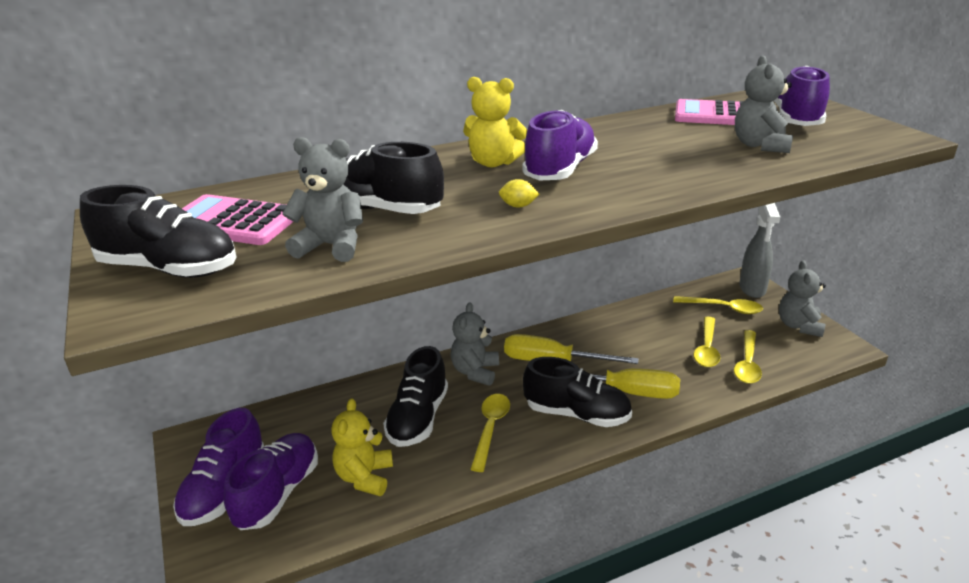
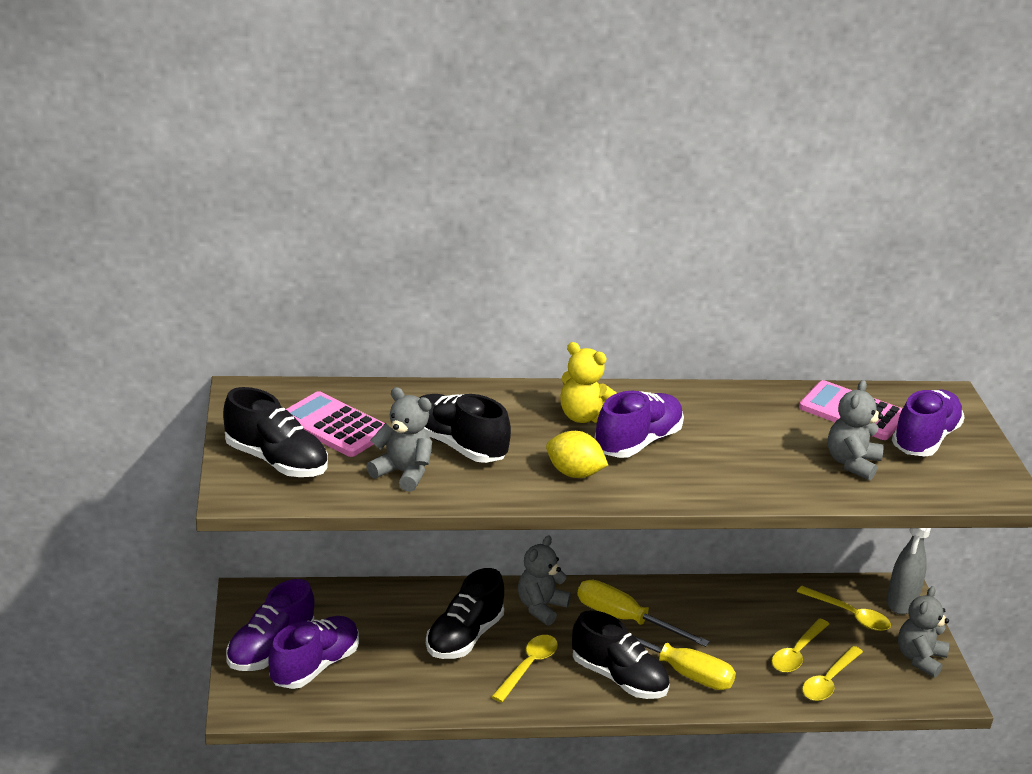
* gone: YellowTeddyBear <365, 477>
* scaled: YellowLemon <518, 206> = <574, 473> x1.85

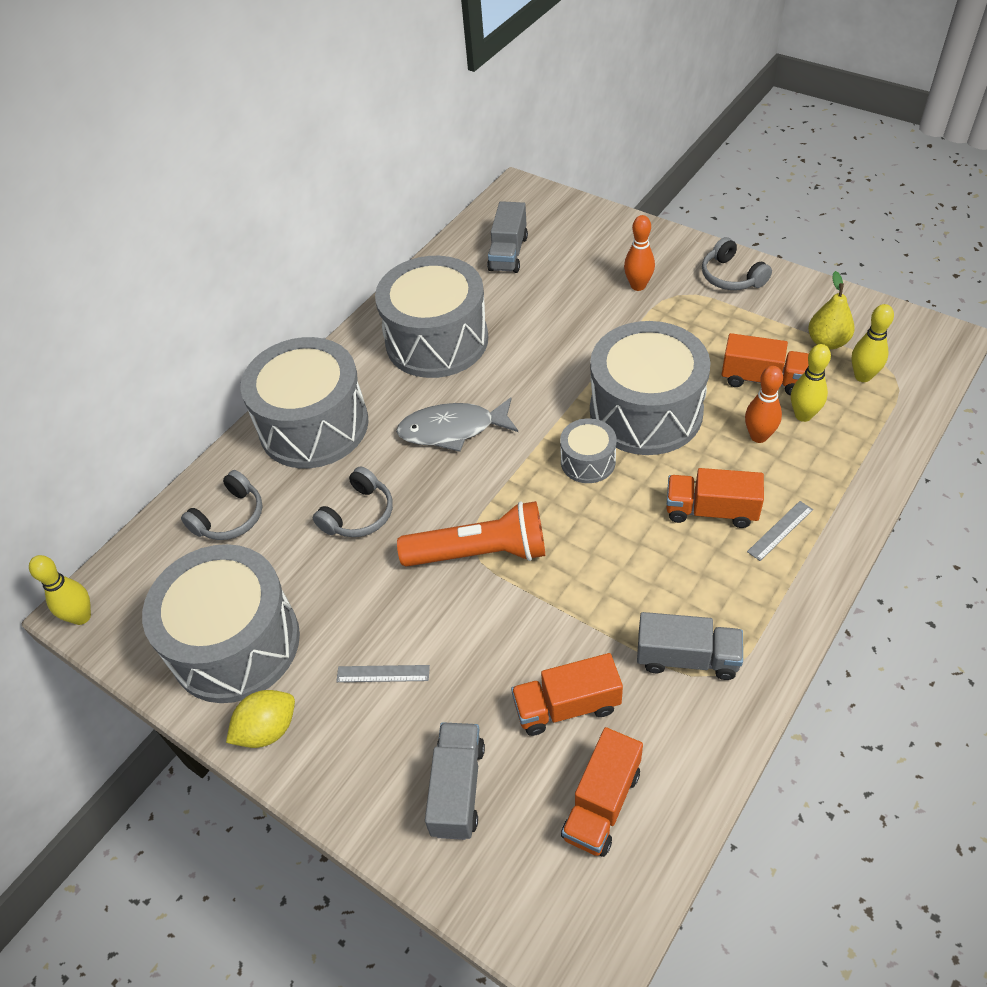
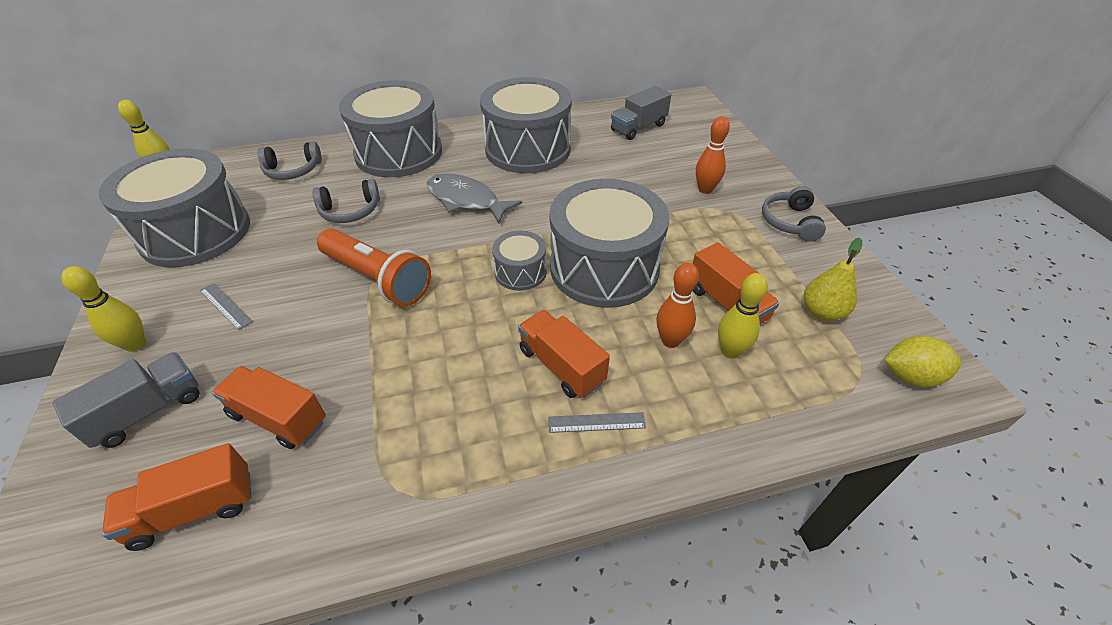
* shifted: YellowLemon <268, 729> to <910, 376>
* gone: GreyTruck <687, 658>
* shifted: YellowBowlingPin <863, 376> to <135, 344>

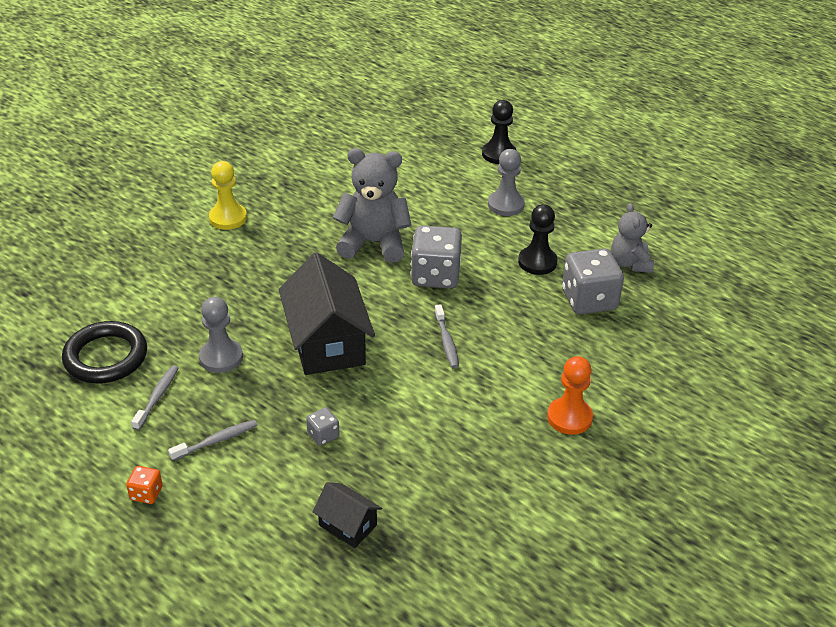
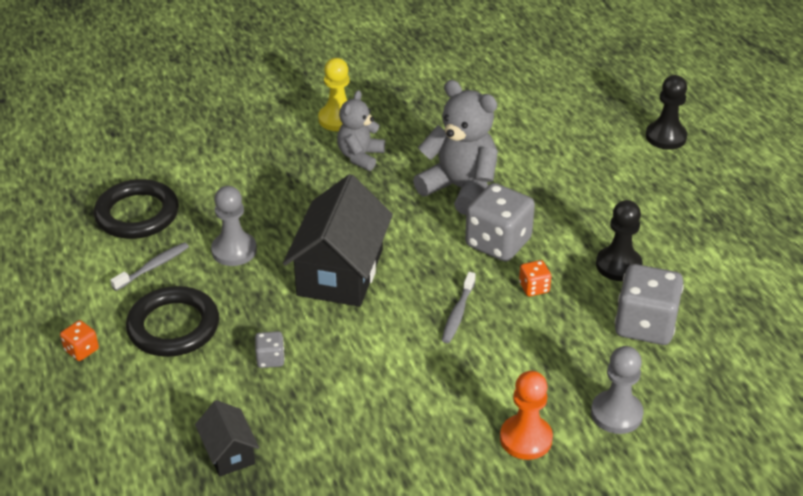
* swapped: GreyToothbrush <216, 441> to BlackRing <173, 326>
* shifted: GreyPawn <505, 205> to <616, 414>
* shifted: GreyTeddyBear <630, 263> to <360, 156>
* new: OrangeDice <534, 288>

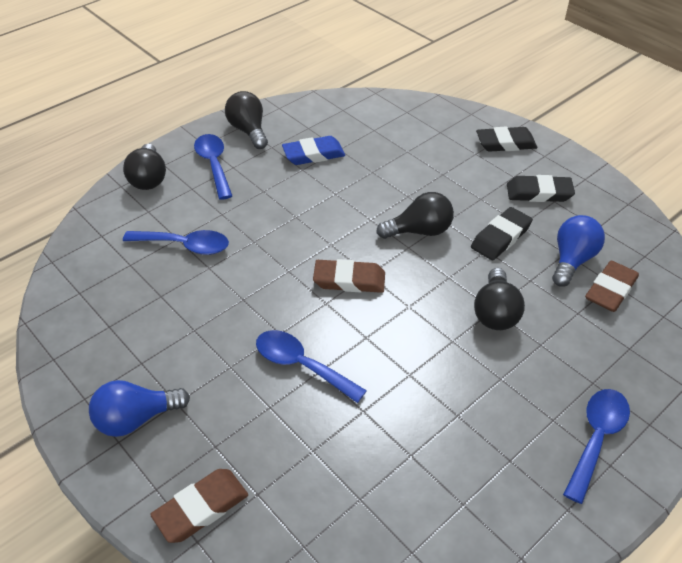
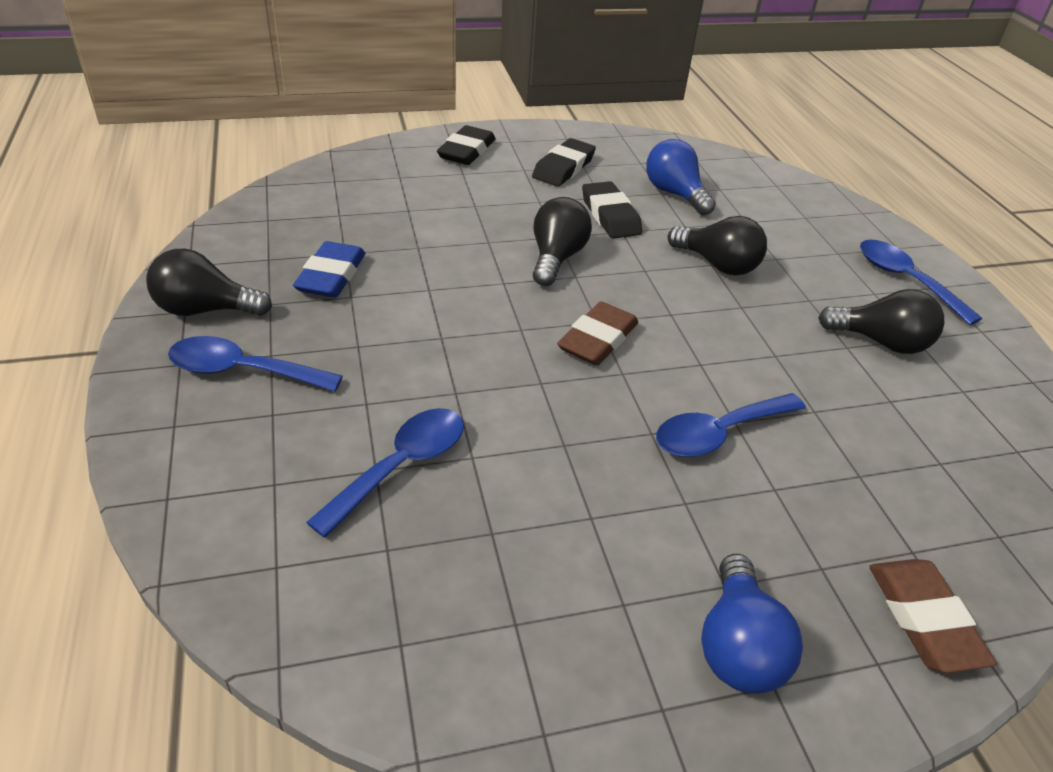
* shifted: BlackLightBulb <148, 178> to <881, 342>
* gone: BrownEraser <610, 290>

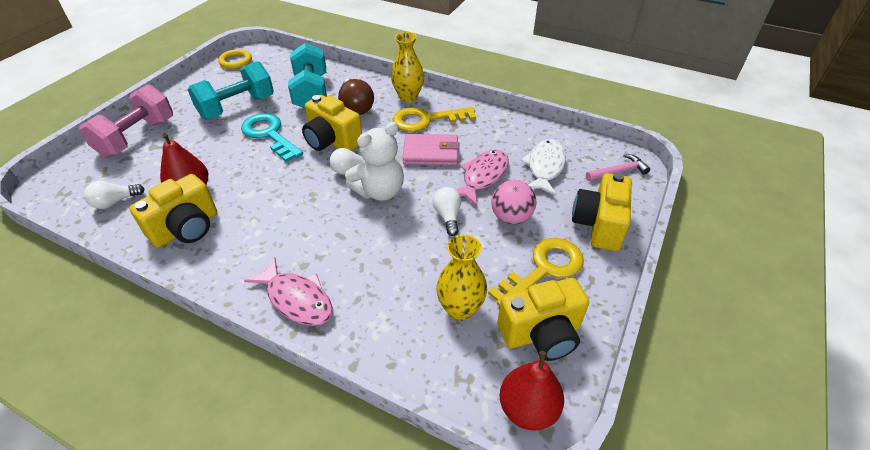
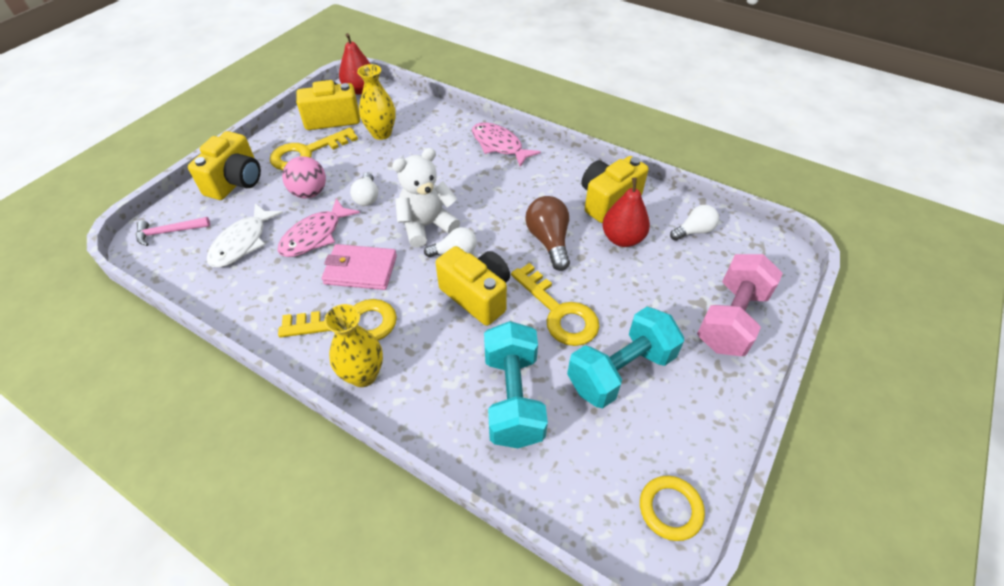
* repainted: TurquoiseKey <269, 134> to YellowKey <559, 312>
* shifted: BrownLightBulb <356, 107> to <549, 241>

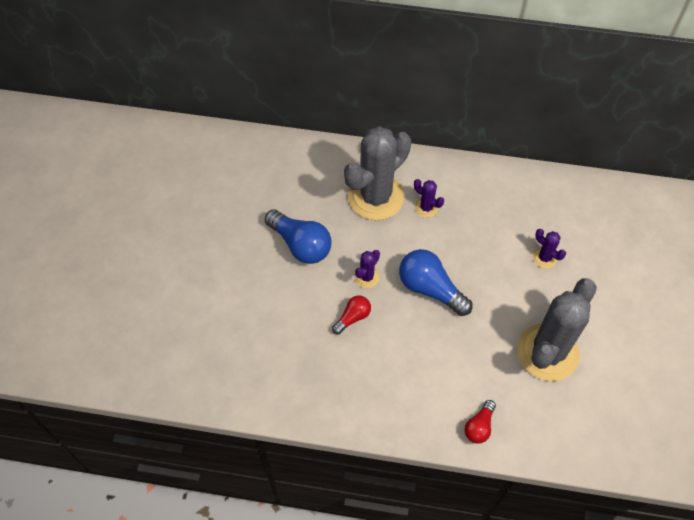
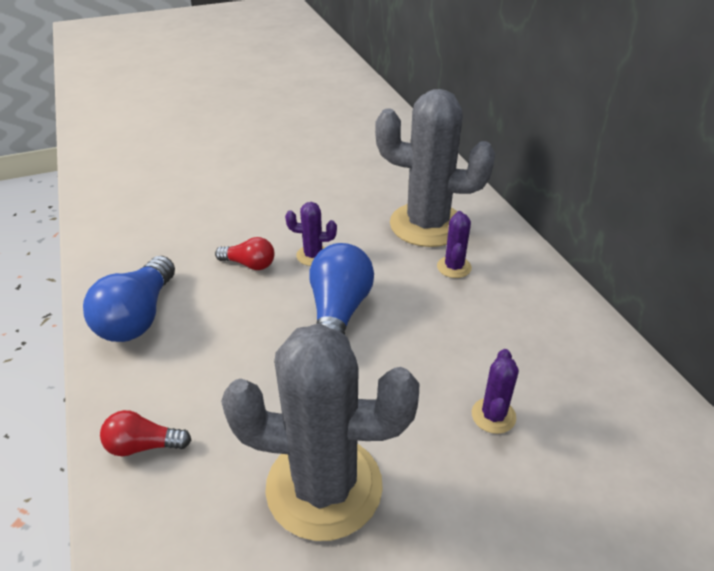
* shifted: BlueLightBulb <301, 245> to <138, 317>

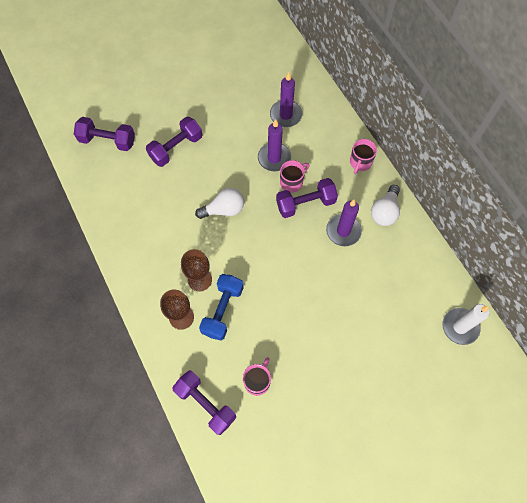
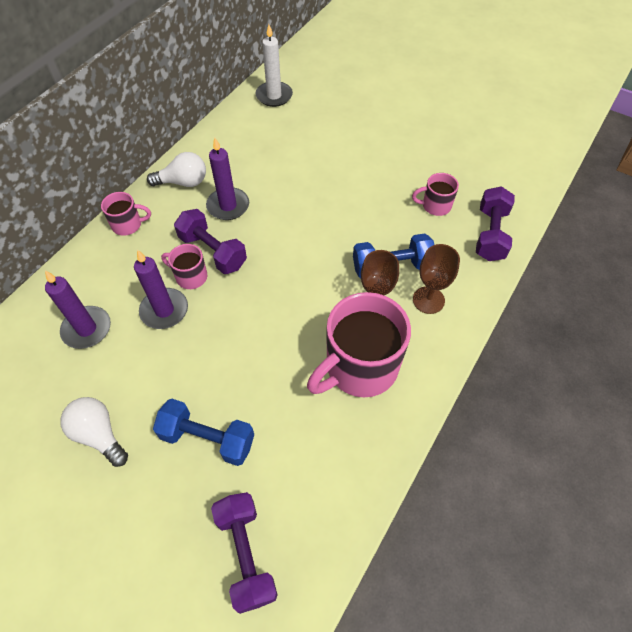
* repainted: PurpleDumbbell <176, 148> to BlueDumbbell <207, 439>
* shifted: WhiteLightBulb <224, 209> to <99, 434>
* new: PinkMug <359, 367>

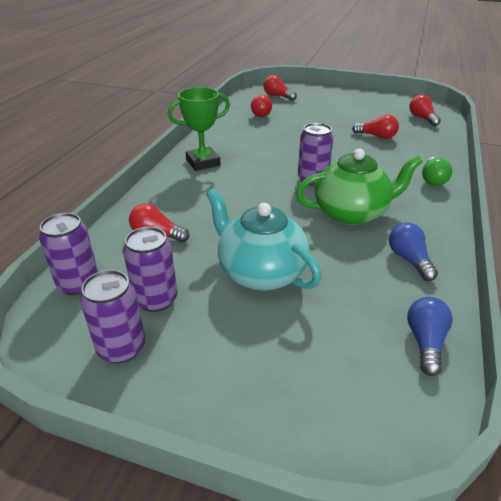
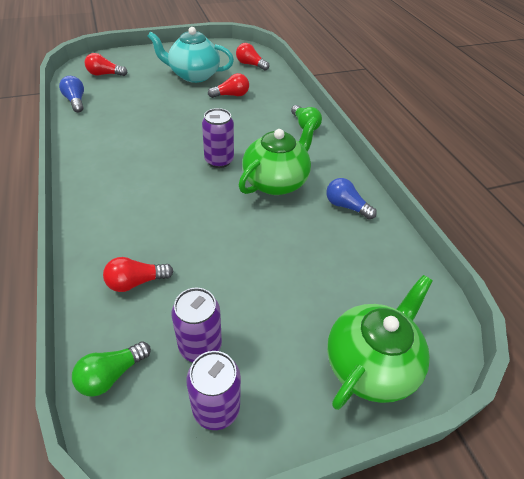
* swapped: PurpleCan <78, 284> to GreenLightBulb <111, 375>
* gone: GreenTrophy <203, 162>
* shifted: TurquoiseTeapot <260, 273> to <193, 75>
* gone: RedLightBulb <262, 113>
* shifted: BlueLightBulb <425, 342> to <76, 101>
* new: GreenTeapot <370, 364>

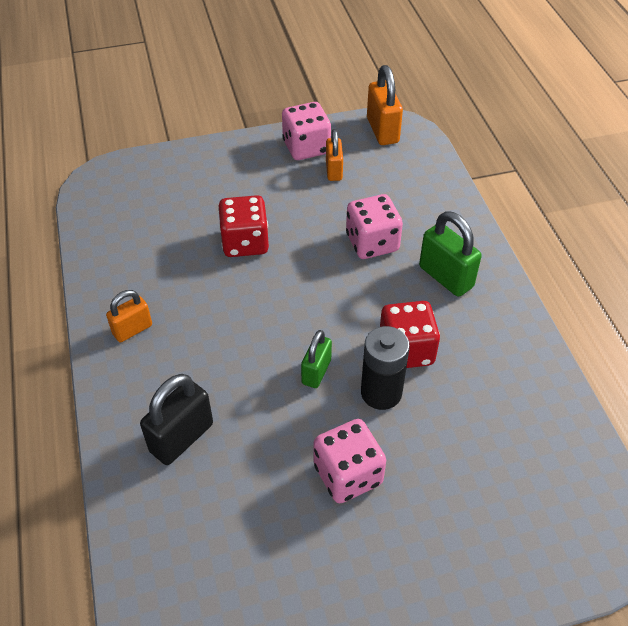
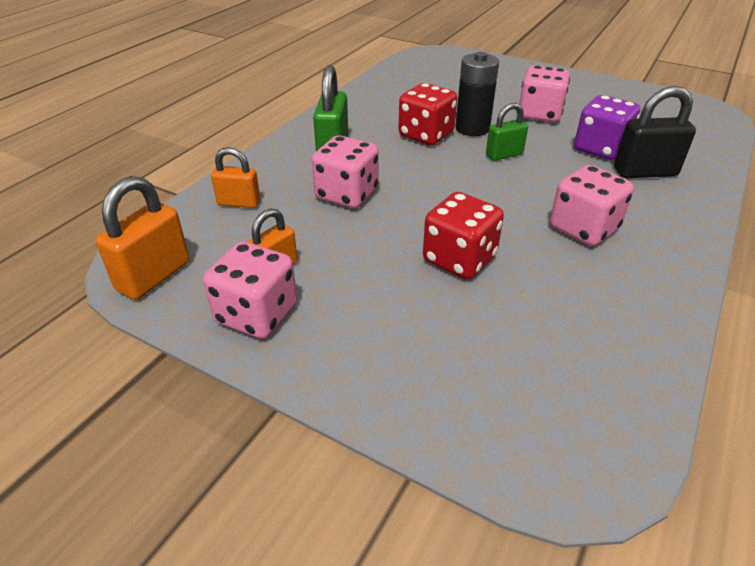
* shifted: OrangePadlock <132, 329> to <239, 203>
* new: PinkDice <583, 228>
* new: PurpleDice <600, 149>

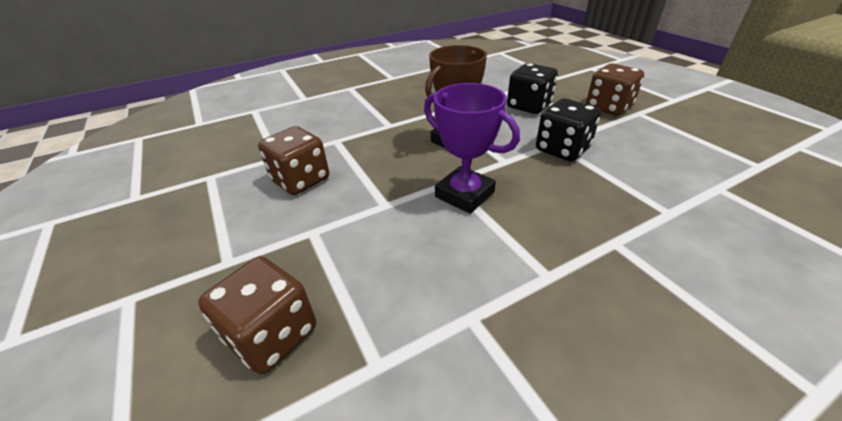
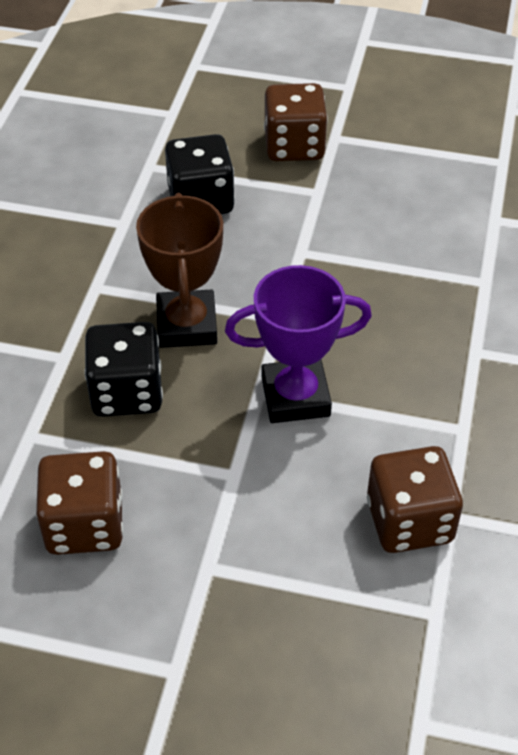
* shifted: BrownDice <272, 334> to <409, 521>
* shifted: BlackDice <562, 149> to <127, 392>

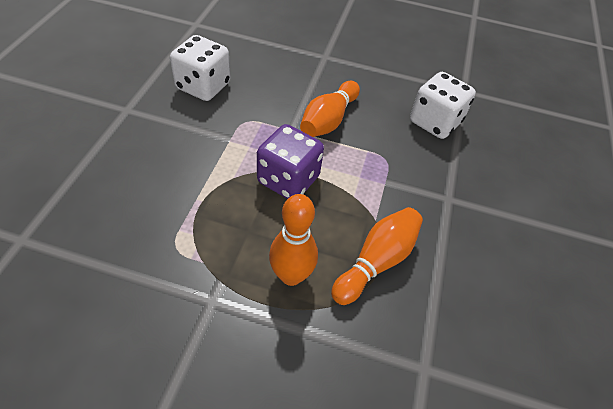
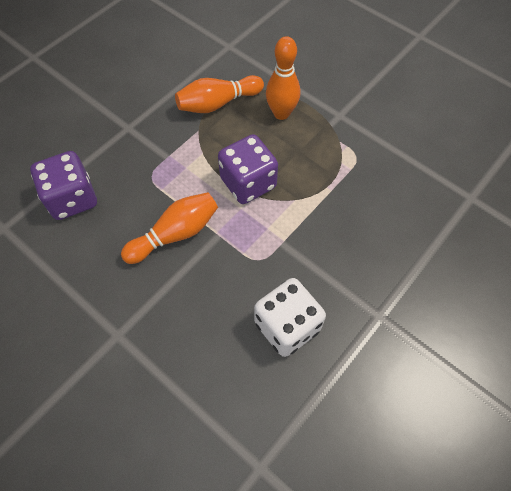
* repainted: WhiteDice <434, 122> to PurpleDice <72, 199>

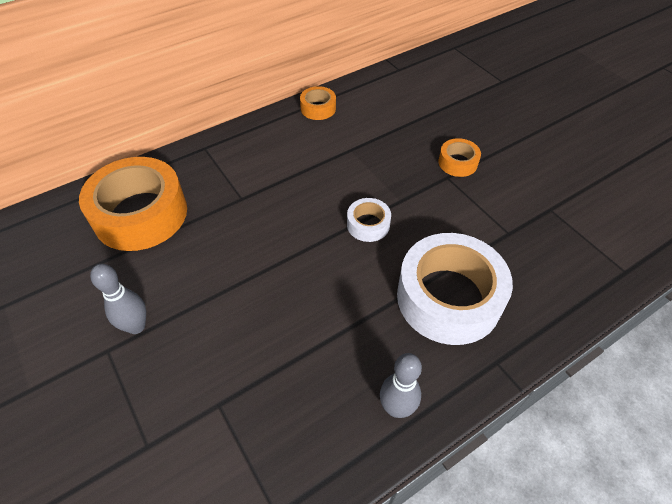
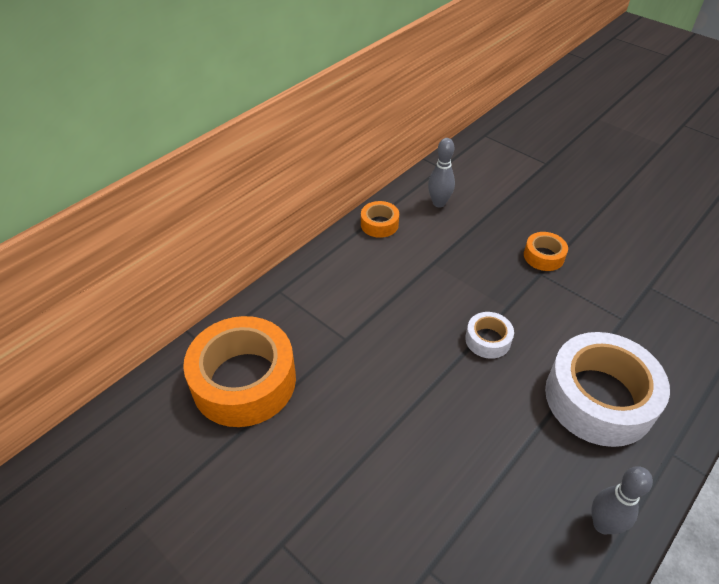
* shifted: GreyBowlingPin <136, 326> to <439, 203>

